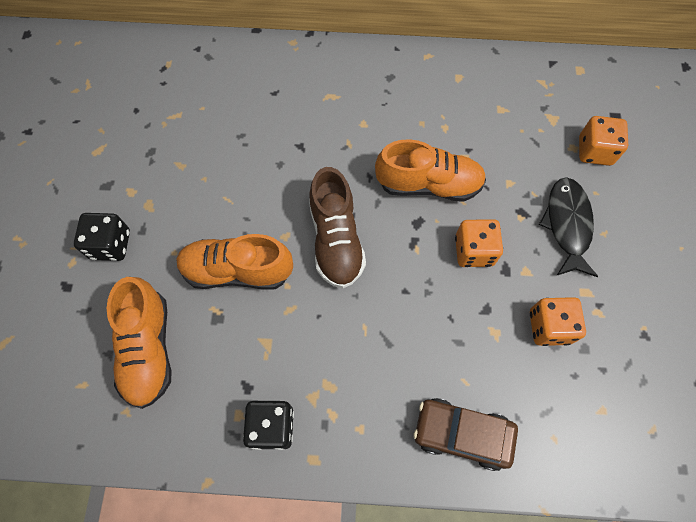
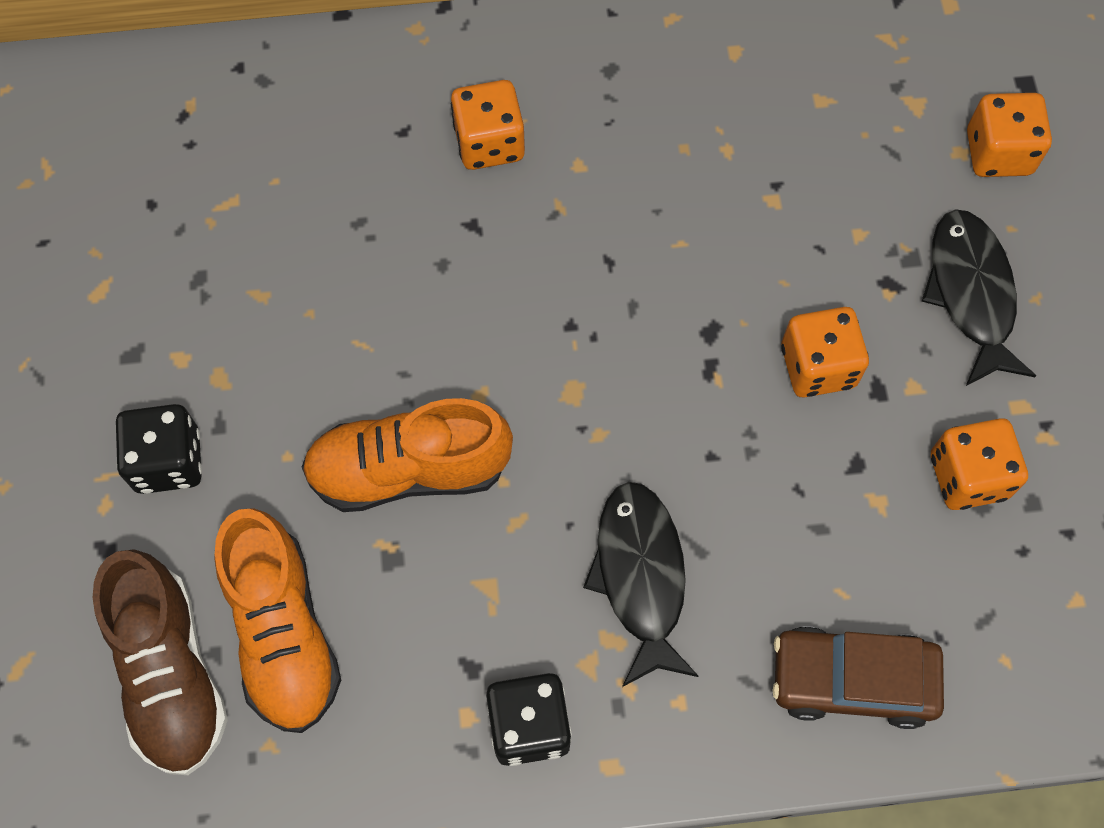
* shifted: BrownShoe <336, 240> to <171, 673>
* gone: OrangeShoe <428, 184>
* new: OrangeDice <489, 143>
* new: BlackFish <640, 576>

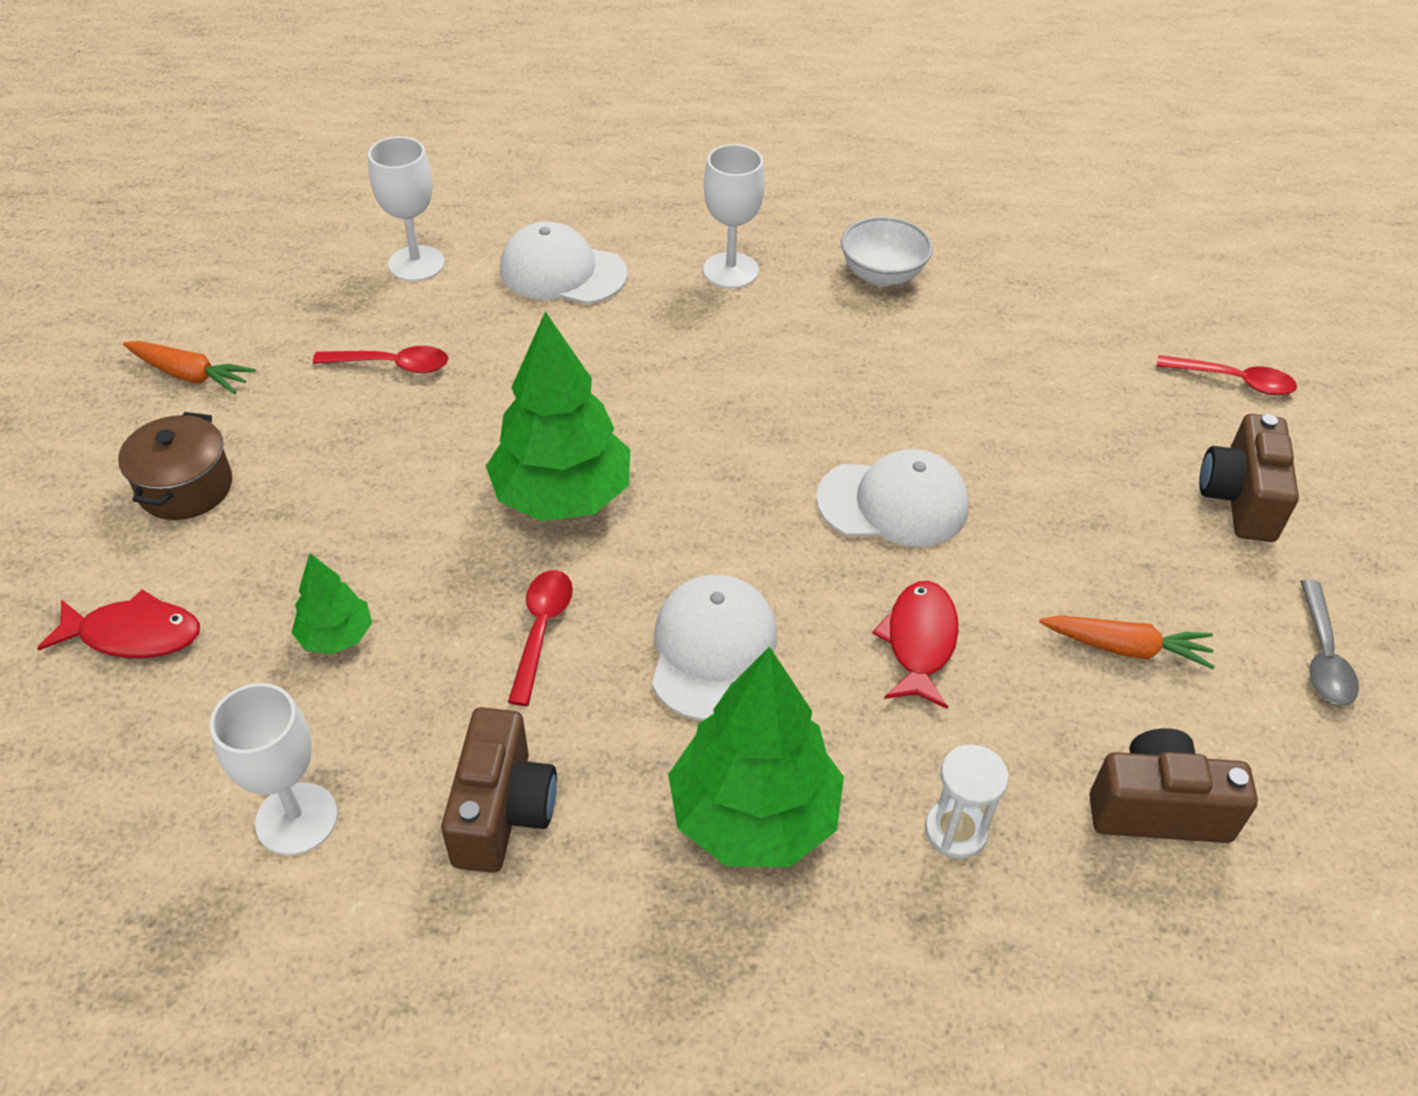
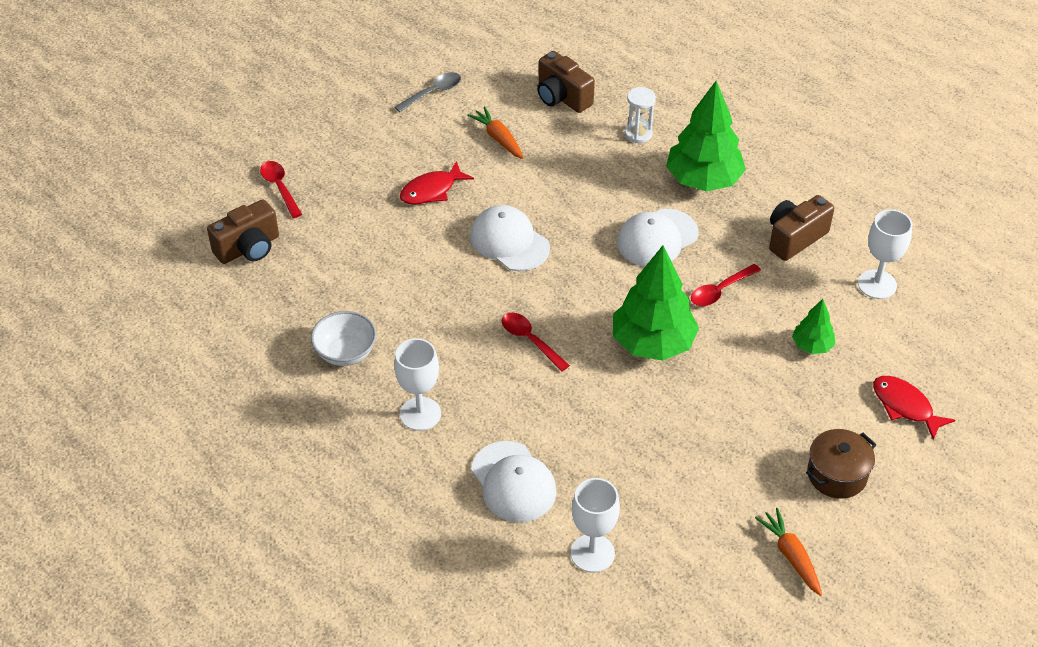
* shifted: RedSpoon <392, 365> to <530, 340>
* shifted: RedFish <919, 642> to <431, 190>
* shifted: BrownCamera <1239, 499> to <248, 248>

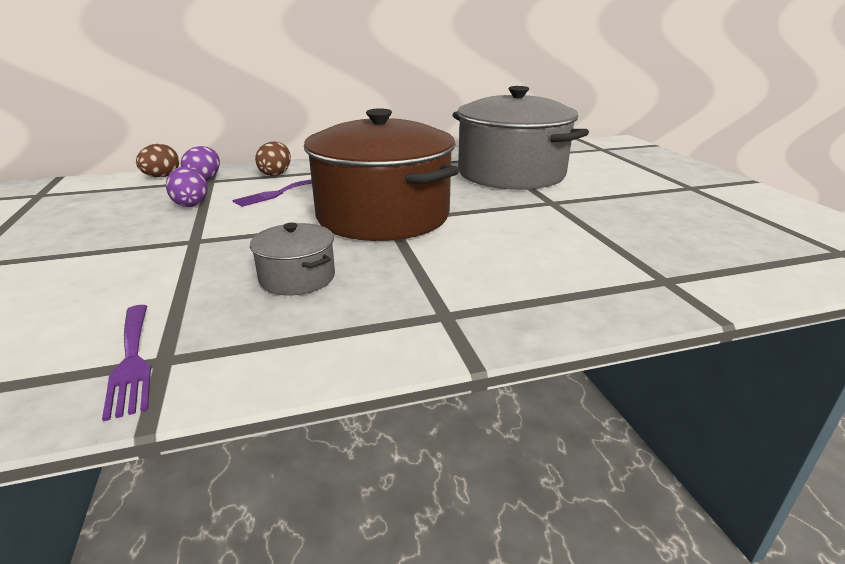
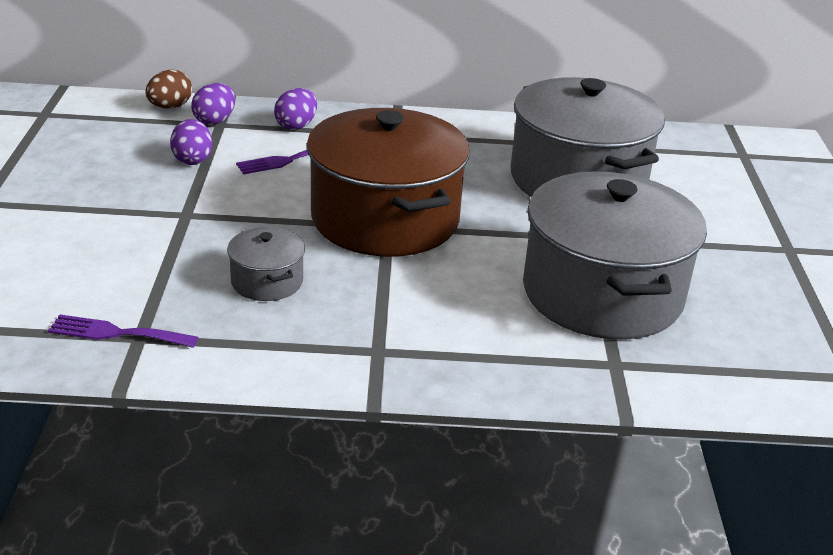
* rotated: PurpleFork <132, 361> = <116, 333> 105 degrees clockwise
* repainted: BrownEgg <276, 174> to PurpleEgg <296, 126>
* new: GreyPot <602, 293>

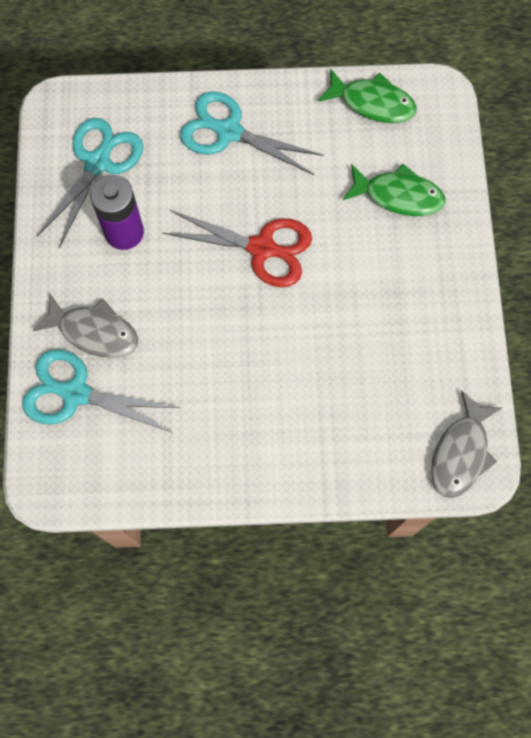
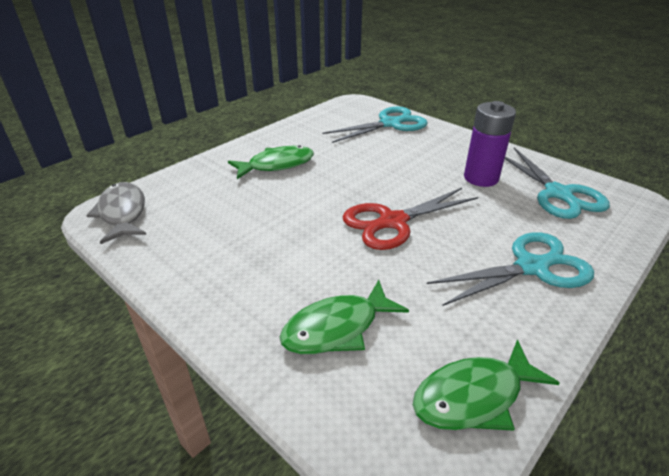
* gone: GreyFish <94, 332>
* new: GreenFish <277, 165>

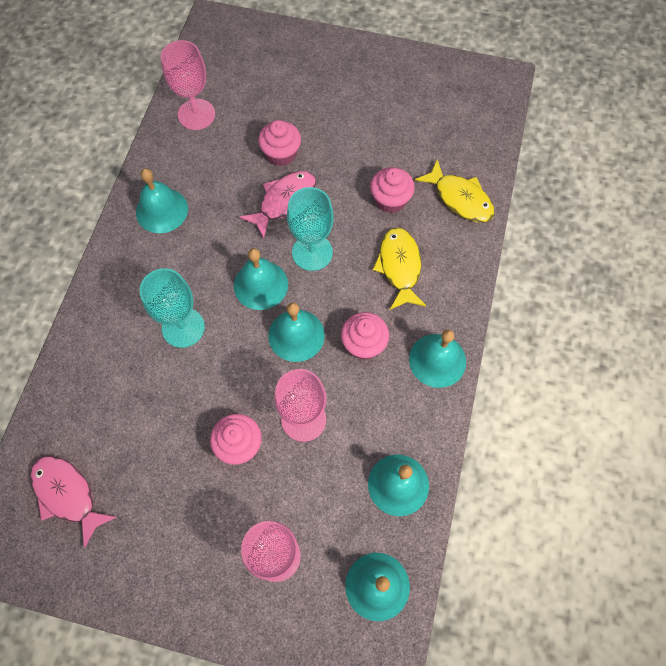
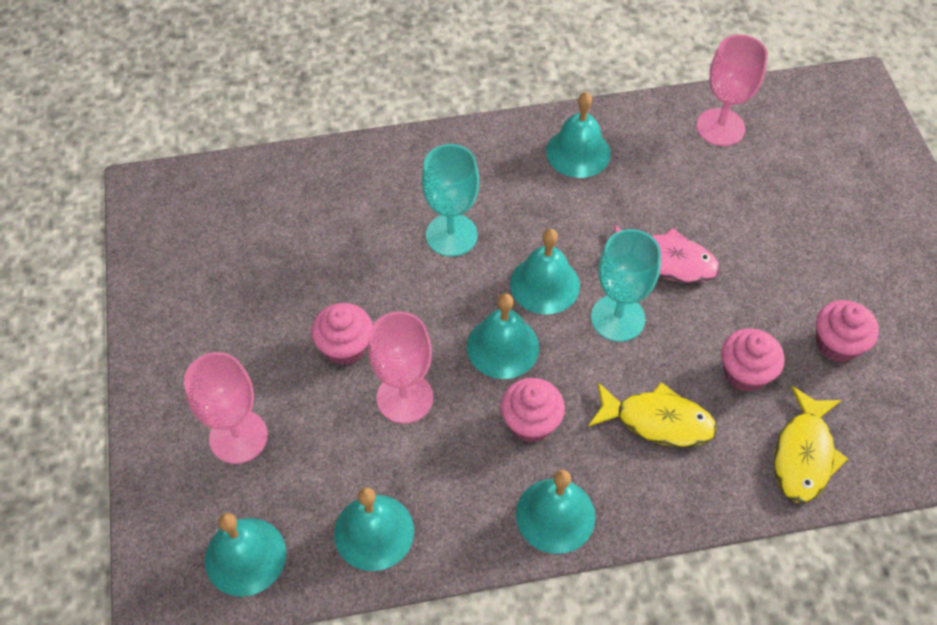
* gone: PinkFish <68, 495>
* shifted: PinkCupcake <281, 154> to <837, 344>
* rotated: YellowFish <399, 267> = <657, 421> 45 degrees clockwise

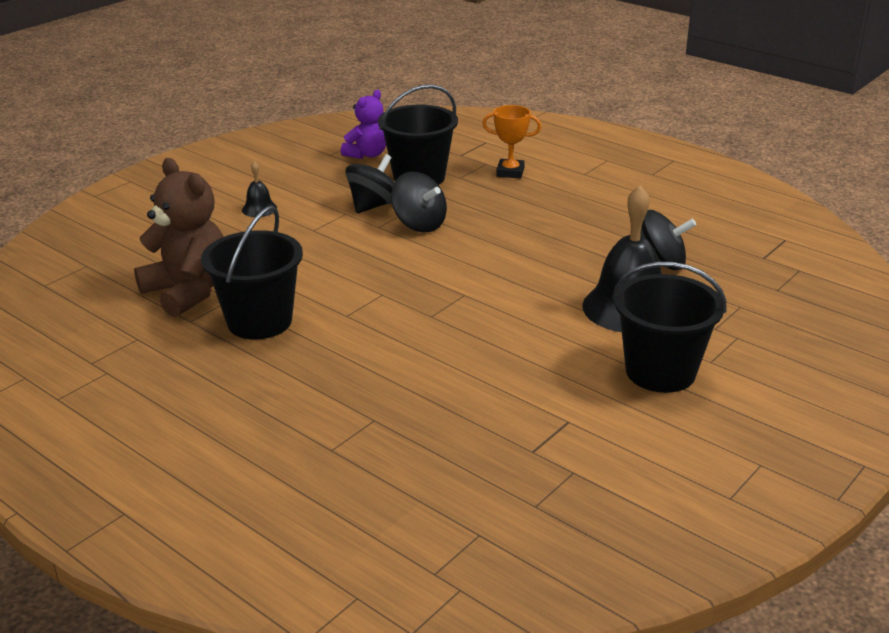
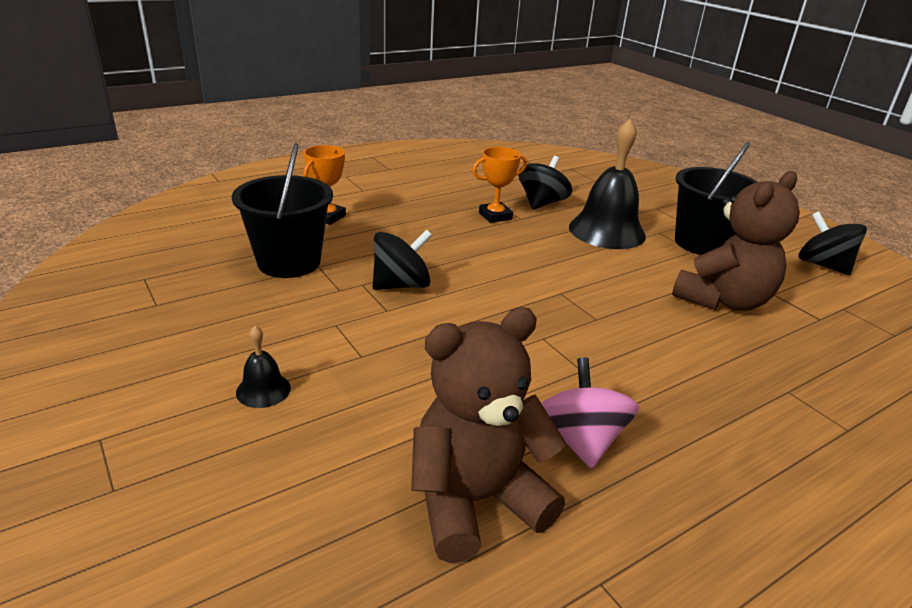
* swapped: BlackBucket <259, 321> to PinkSpinningTop <580, 440>
* gone: PurpleTeddyBear <367, 154>
* shifted: BlackSpinningTop <374, 206> to <822, 265>
* new: OrangeTrophy <495, 216>
* new: BrownTeddyBear <723, 300>

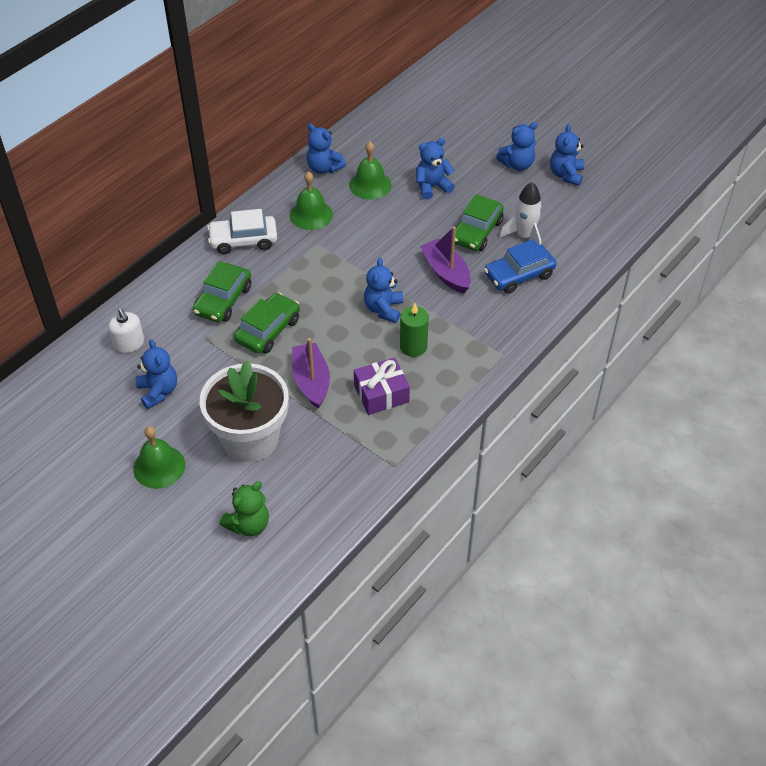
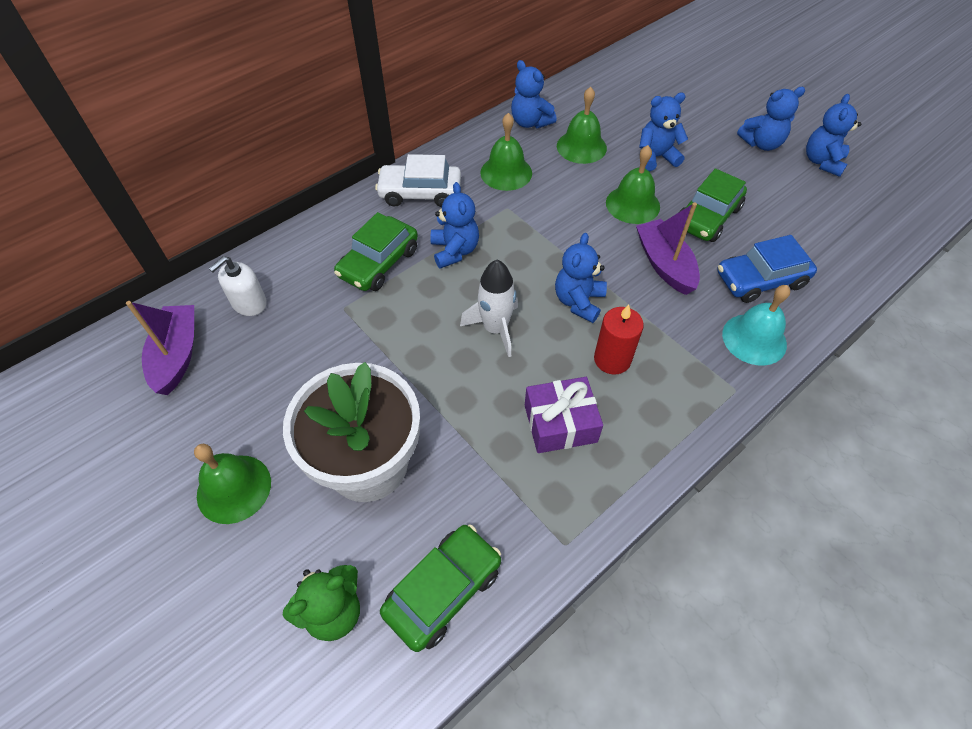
* rotated: WhiteSoapDispenser <129, 343> = <249, 303> 60 degrees clockwise
* shifted: BlueTeddyBear <158, 391> to <454, 251>
* shifted: GreenCar <268, 330> to <443, 590>
* shifted: PurpleBoat <311, 381> to <177, 355>
* repainted: GreenCandle <413, 346> to RedCandle <612, 359>
* shifted: WhiteRocket <524, 236> to <495, 329>
* new: GreenBell <632, 204>
* new: TurquoiseBell <754, 339>

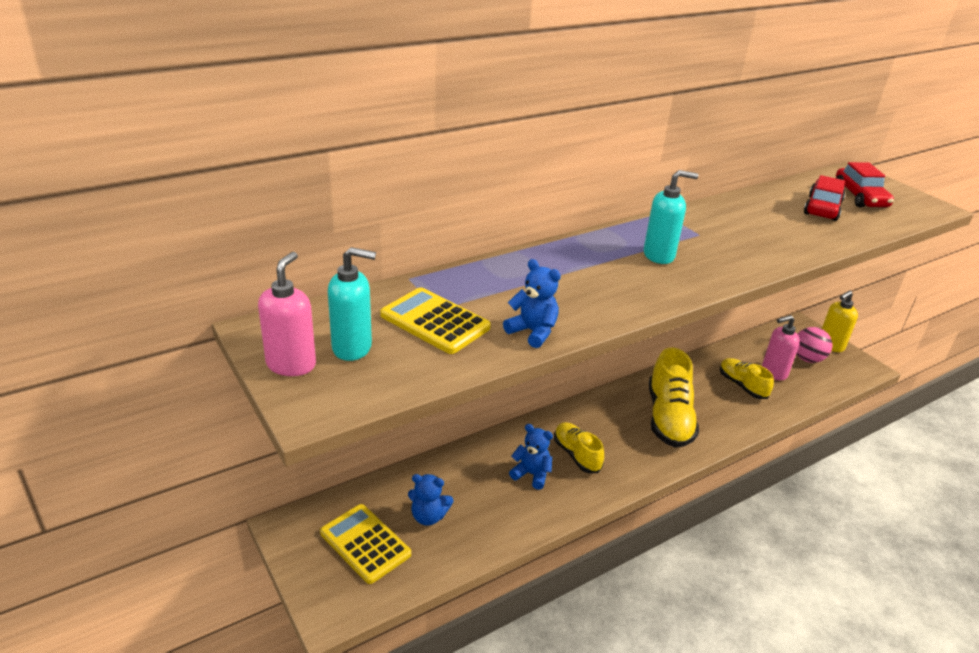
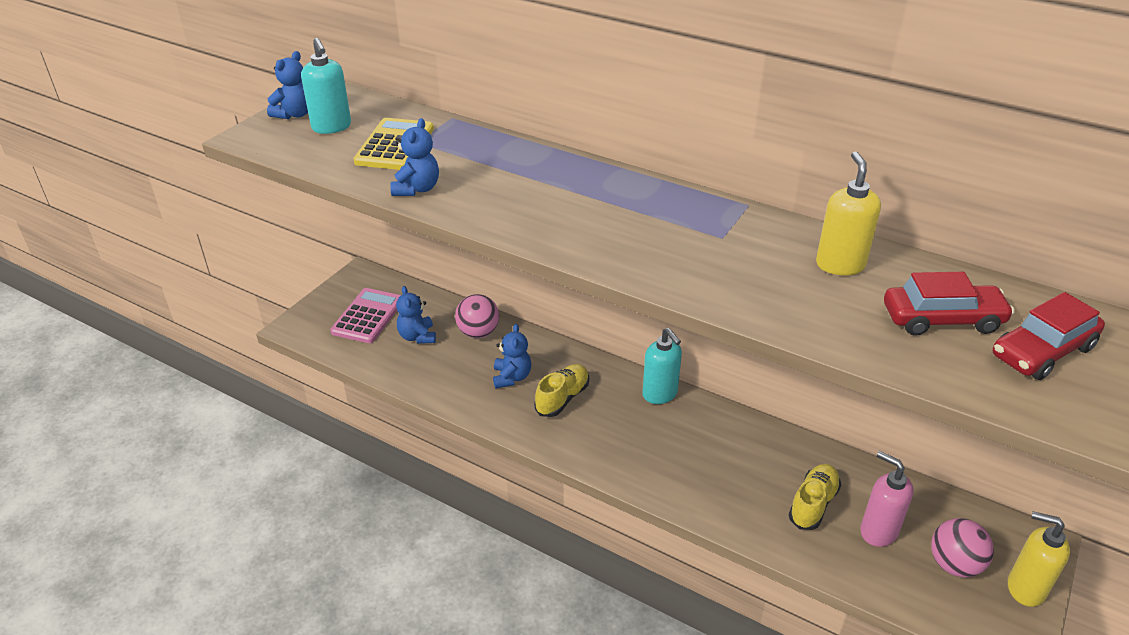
* swapped: PinkSoapDispenser <291, 364> to BlueTeddyBear <294, 114>
* repainted: YellowCalculator <365, 544> to PinkCalculator <368, 316>
* shifted: TurquoiseSoapDispenser <659, 255> to <660, 394>
* gone: YellowShoe <668, 418>
* new: PinkBall <478, 332>
* new: YellowSoapDispenser <840, 264>

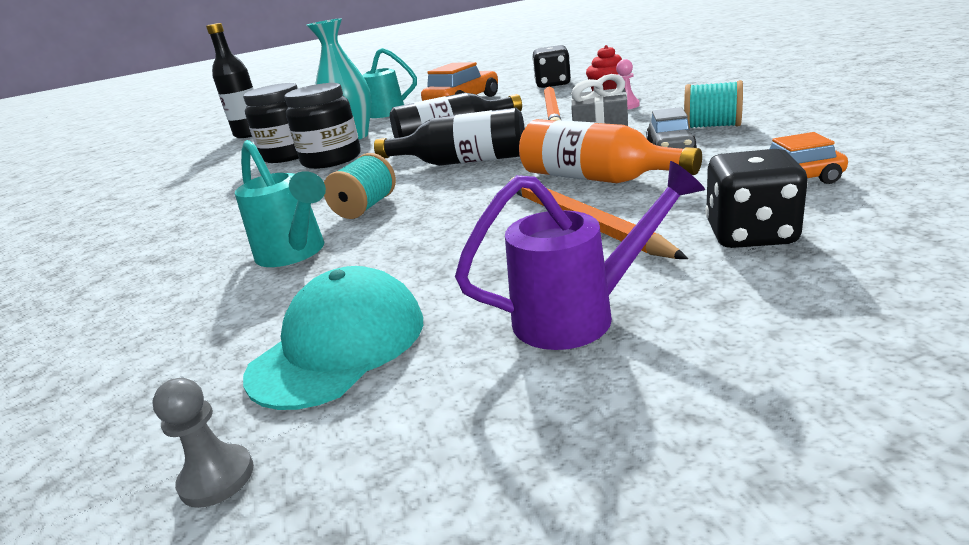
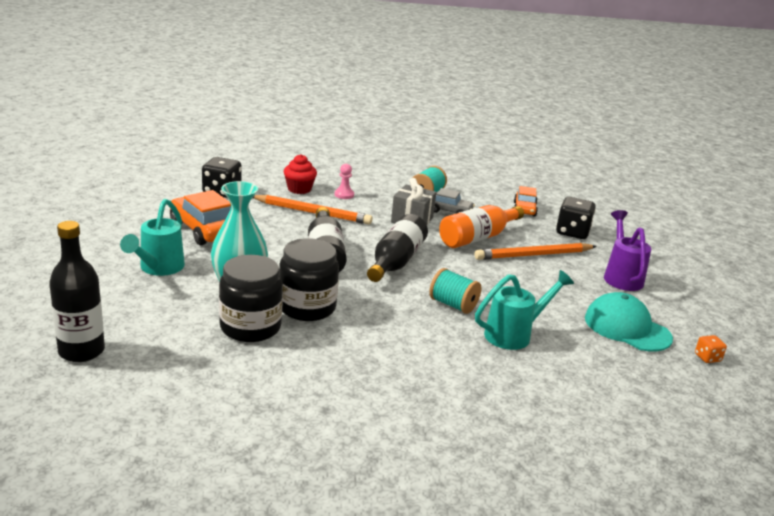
* swapped: GreyPawn <217, 478> to OrangeDice <707, 358>

